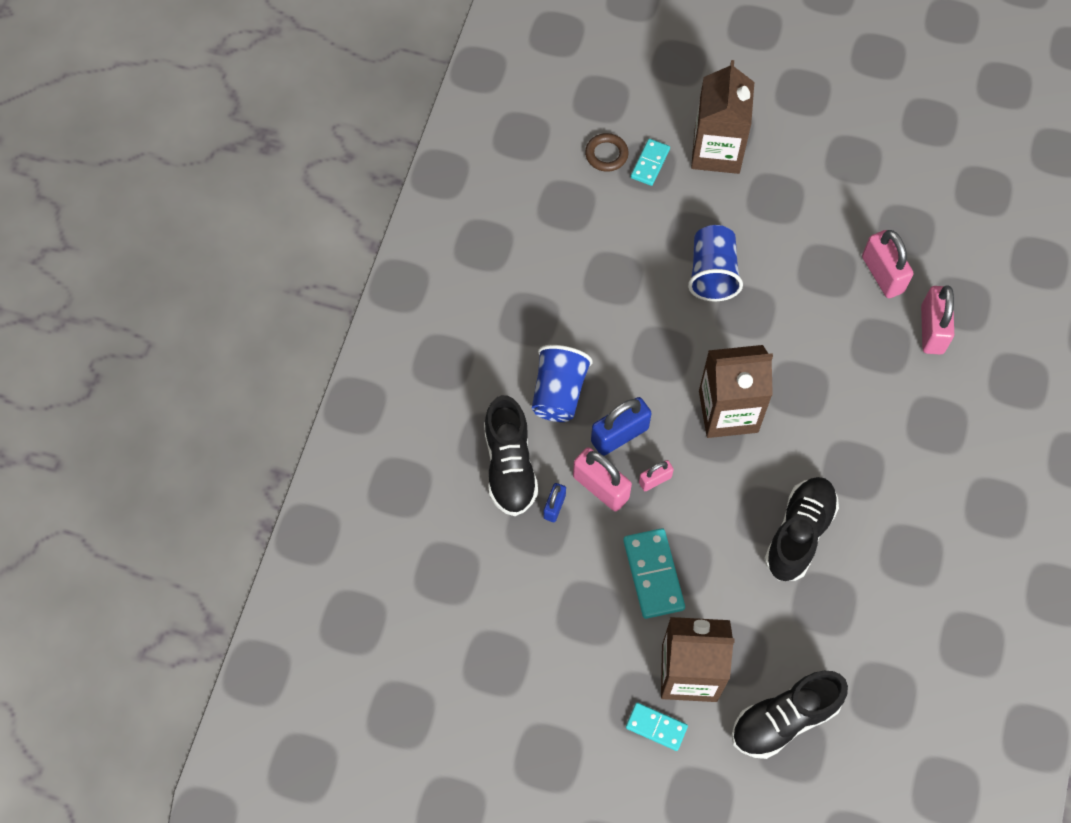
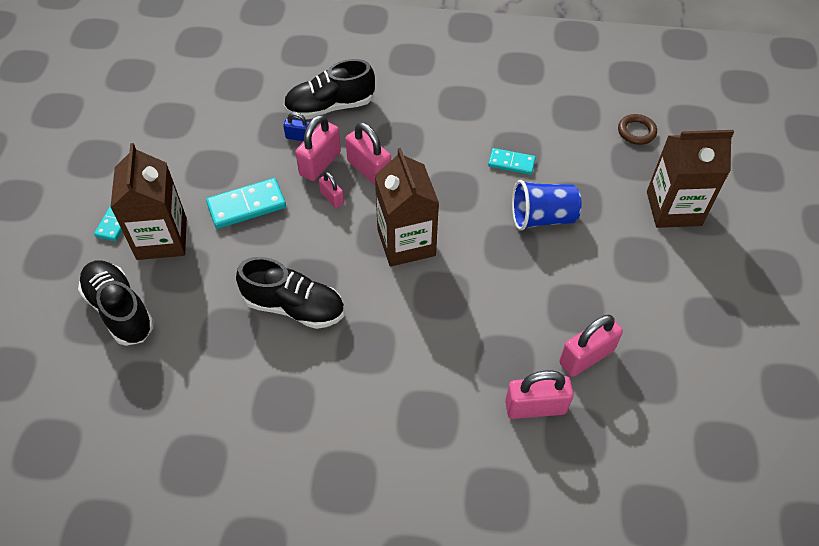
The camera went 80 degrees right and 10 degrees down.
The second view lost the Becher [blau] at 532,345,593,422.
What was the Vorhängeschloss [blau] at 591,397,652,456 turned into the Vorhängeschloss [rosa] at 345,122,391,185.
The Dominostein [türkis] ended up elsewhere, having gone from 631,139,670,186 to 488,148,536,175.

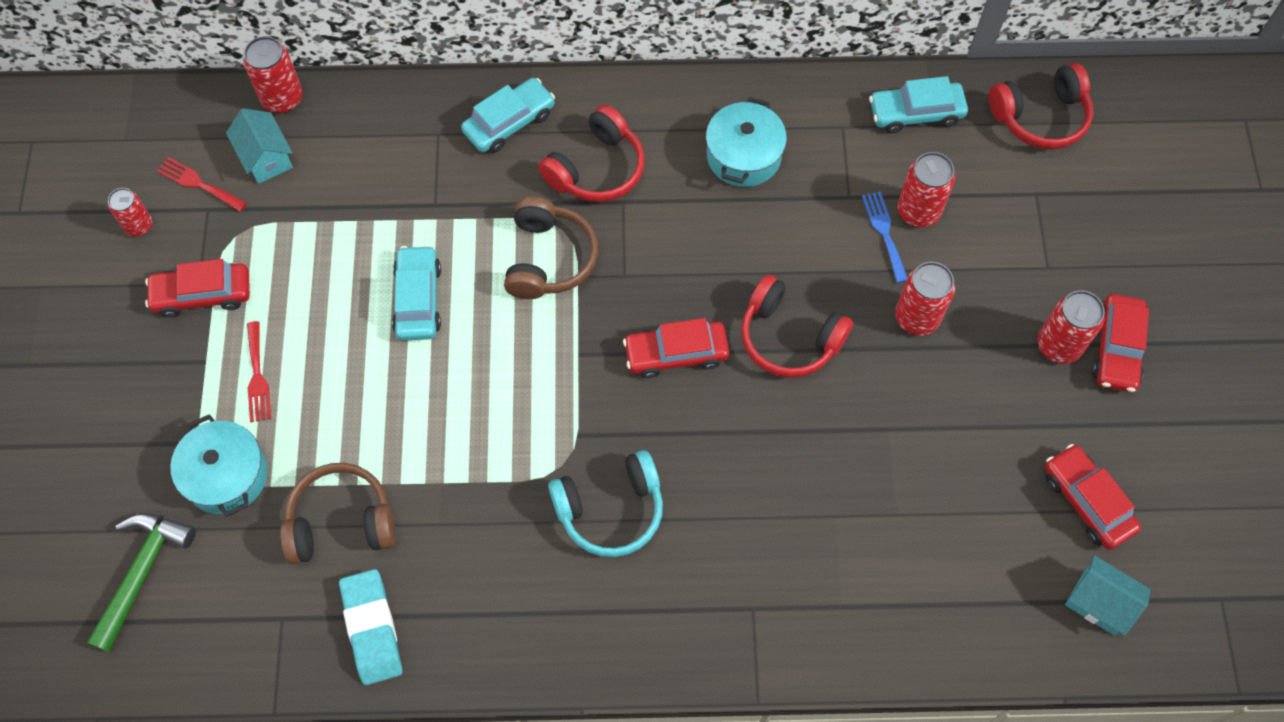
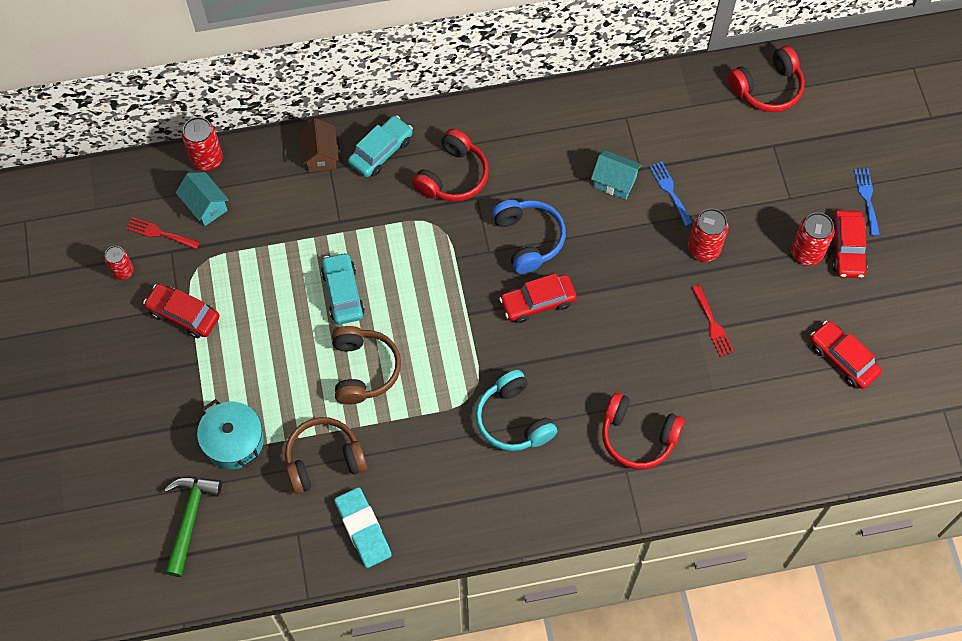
The camera went 10 degrees left and 0 degrees up.
The Auto [rot] at 145,259,250,318 ended up facing another way, 45 degrees clockwise from before.
The Gabel [rot] ended up elsewhere, having gone from 247,321,271,422 to 692,285,734,357.
The Kopfhörer [braun] ended up elsewhere, having gone from 504,197,598,299 to 332,326,401,405.
The Kopfhörer [türkis] at 548,450,663,557 ended up facing another way, 90 degrees clockwise from before.
The second view lost the Kochtopf [türkis] at 706,97,787,187.
The Kopfhörer [rot] ended up elsewhere, having gone from 741,275,853,378 to 602,393,685,469.
The second view lost the Auto [türkis] at 869,76,968,133.
The second view lost the Dose [rot] at 897,152,955,227.
The Haus [türkis] ended up elsewhere, having gone from 1065,555,1150,636 to 591,150,642,200.
The second view gained the Haus [braun] at 299,118,339,172.
The second view gained the Kopfhörer [blau] at 492,200,566,274.
The second view gained the Gabel [blau] at 854,168,880,236.

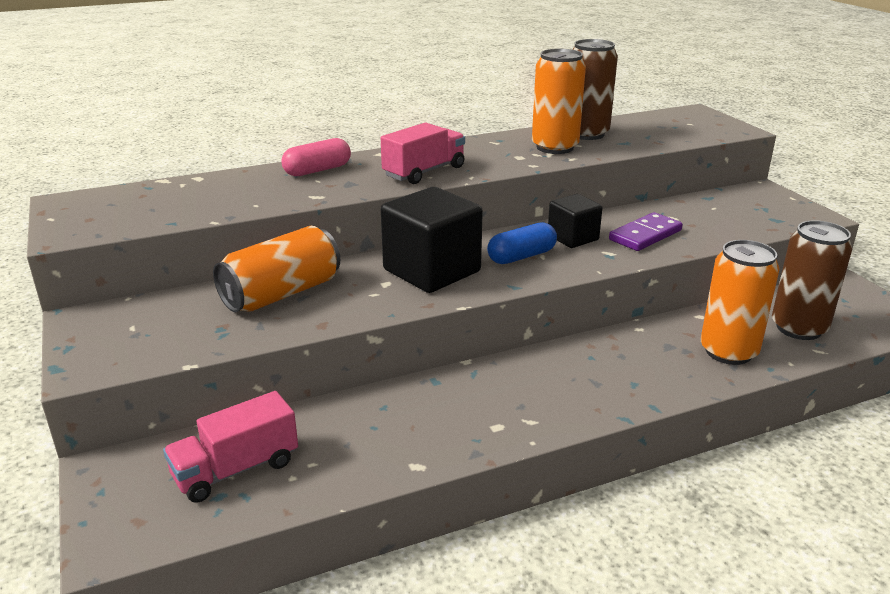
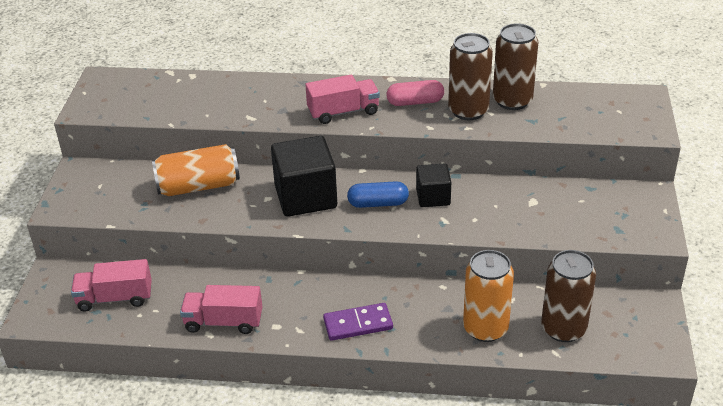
The camera went 30 degrees right and 10 degrees up.
The Kapsel [rosa] ended up elsewhere, having gone from 282,138,351,177 to 386,80,444,106.
What was the Dose [orange] at 532,49,586,154 turned into the Dose [braun] at 448,33,493,120.
The Dominostein [lila] ended up elsewhere, having gone from 609,212,683,251 to 323,303,393,341.
The second view gained the Lastwagen [rosa] at 180,285,263,334.

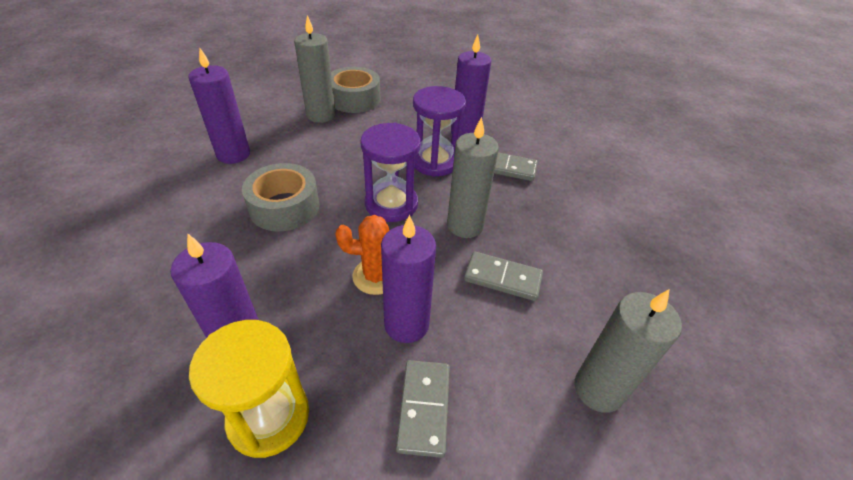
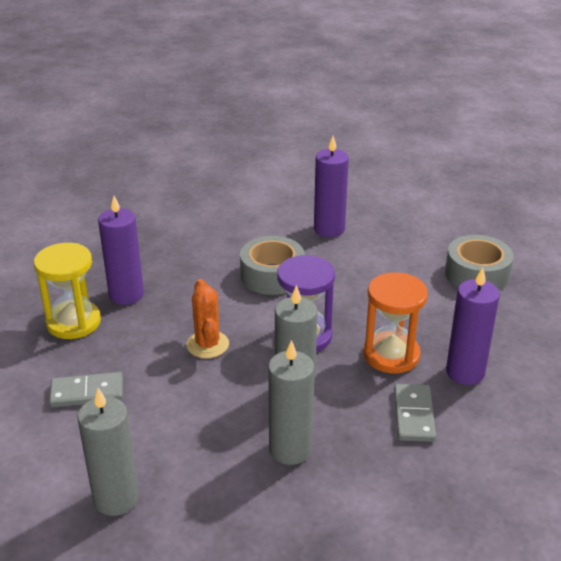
The camera went 80 degrees right and 10 degrees down.
The Kerze [grau] ended up elsewhere, having gone from 294,15,336,123 to 268,340,314,465.
The second view lost the Kerze [lila] at 381,215,436,343.
What was the Sanduhr [lila] at 413,86,466,177 turned into the Sanduhr [orange] at 363,272,428,373.
The second view lost the Dominostein [grau] at 464,251,543,301.

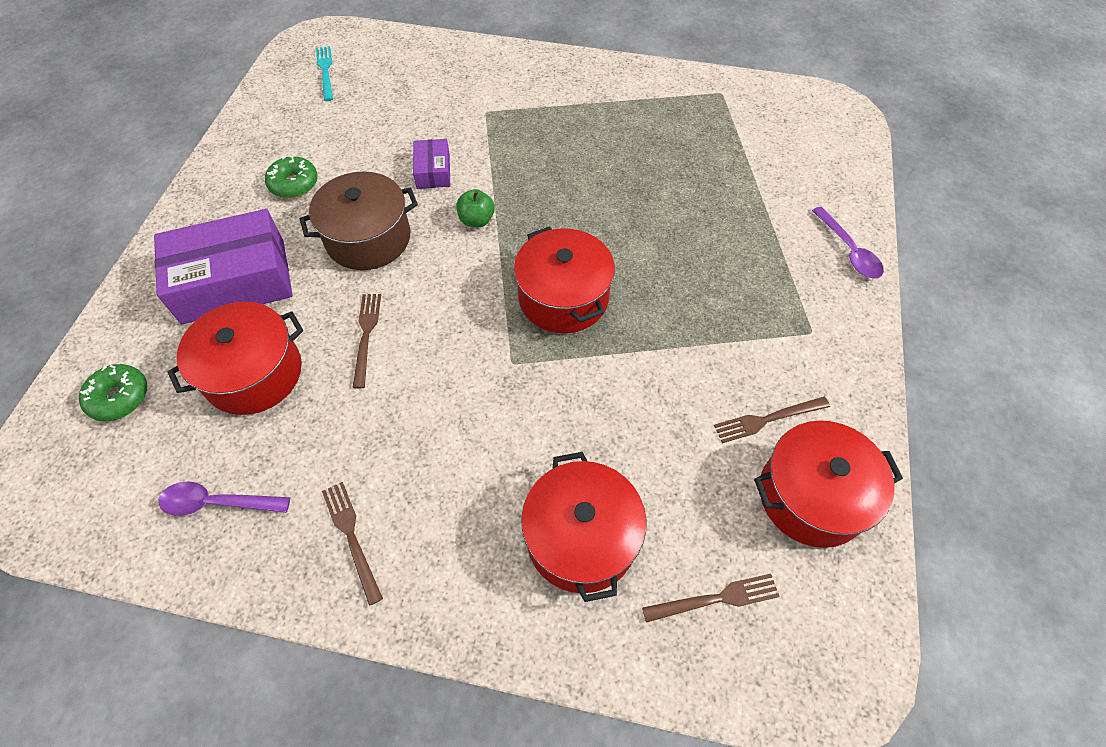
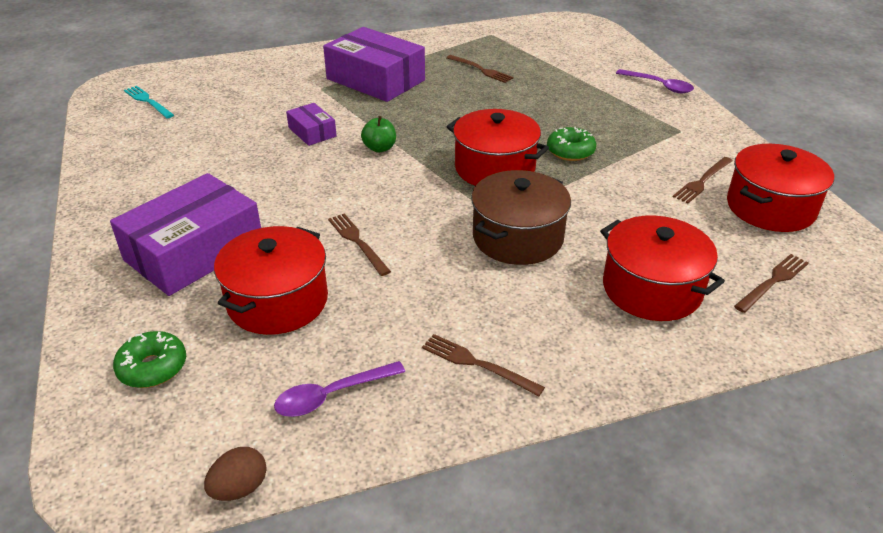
The camera went 30 degrees left and 20 degrees down.
The Donut [grün] ended up elsewhere, having gone from 265,156,318,198 to 547,127,596,161.
The Kochtopf [braun] ended up elsewhere, having gone from 300,171,418,270 to 471,170,571,265.
The second view gained the Ei [braun] at 204,447,267,501.
The second view gained the Schachtel [lila] at 323,27,425,102.
The second view gained the Gabel [braun] at 446,55,514,83.

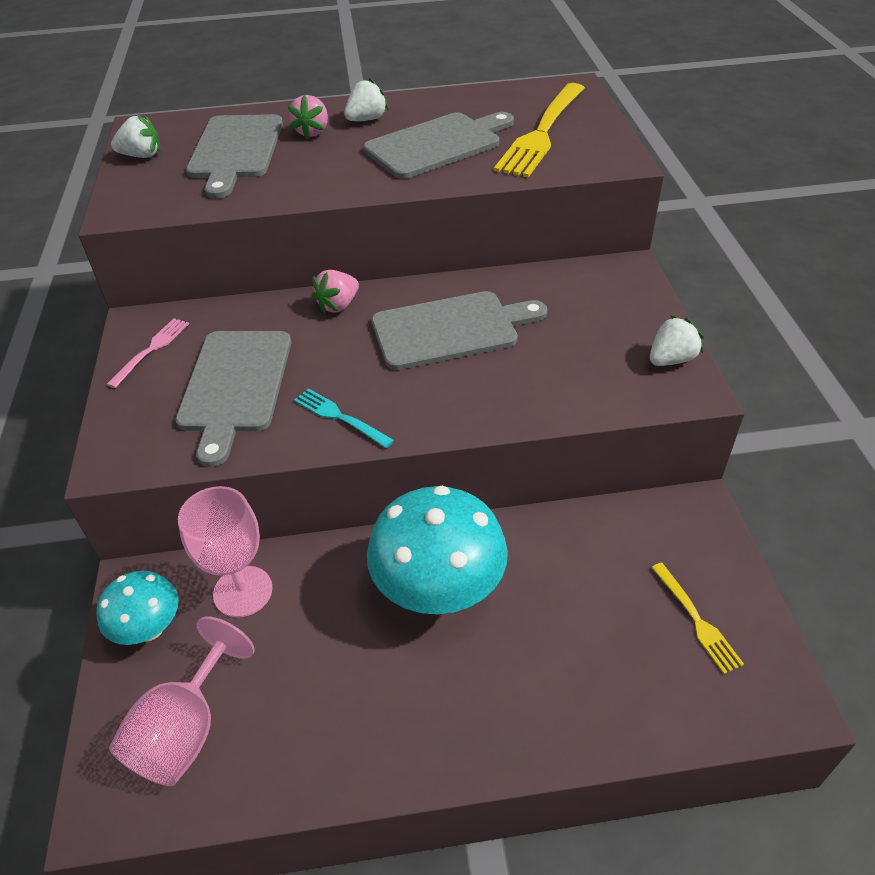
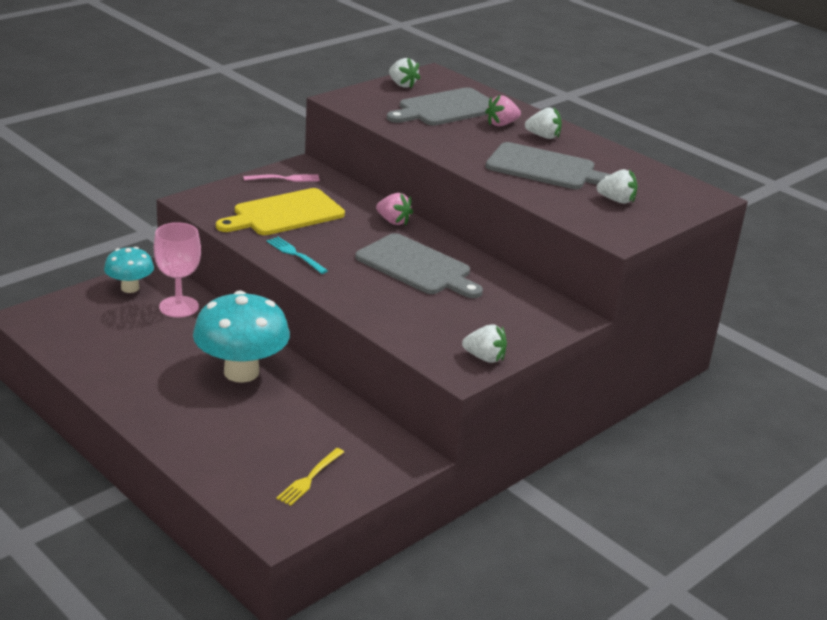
The camera went 50 degrees right and 15 degrees down.
The second view lost the Kelch [rosa] at 109,616,255,786.
What was the Schneidebrett [grau] at 175,331,291,467 turned into the Schneidebrett [gelb] at 216,188,345,235.
The Gabel [türkis] at 294,388,394,448 ended up facing another way, 45 degrees counterclockwise from before.
The Erdbeere [rosa] at 312,270,359,314 ended up facing another way, 150 degrees counterclockwise from before.
Where the Gabel [gelb] stood at 494,83,585,177, the Erdbeere [weiß] came to stand at 597,169,638,204.

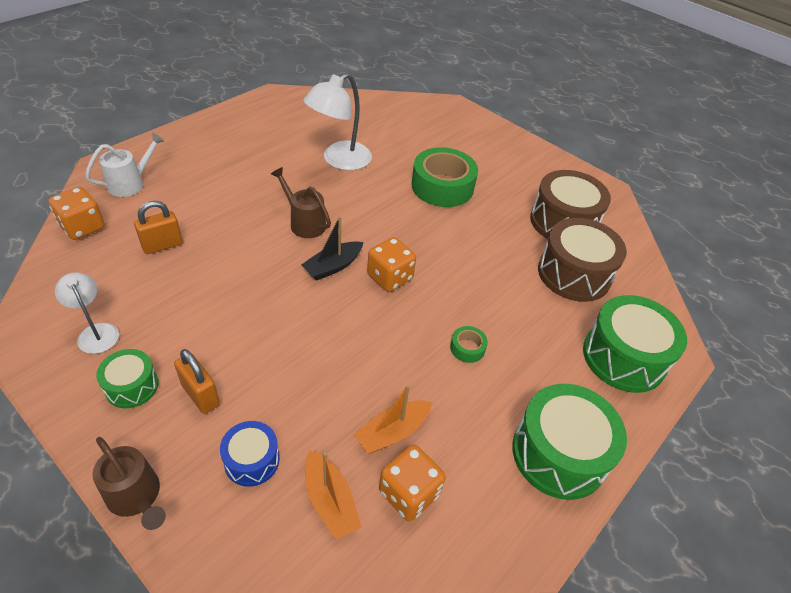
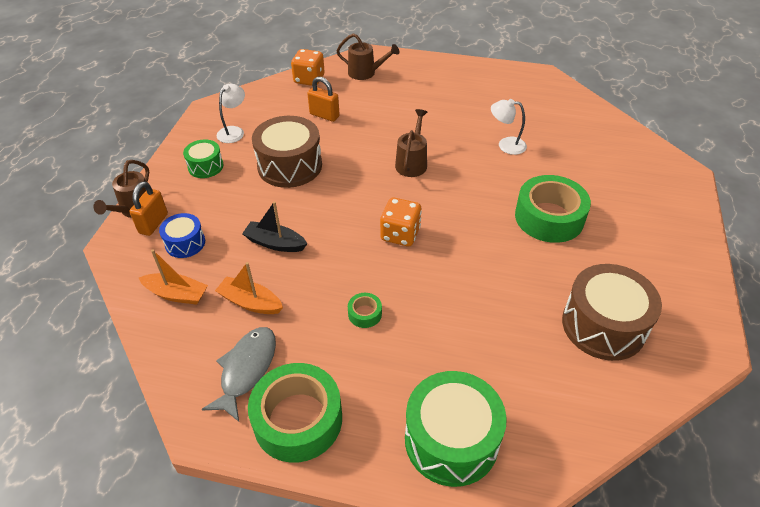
The camera went 65 degrees right and 0 degrees up.
What was the Gießkanne [weiß] at 85,132,164,197 turned into the Gießkanne [braun] at 336,33,399,80.
The Vorhängeschloss [orange] ended up elsewhere, having gone from 174,349,220,414 to 129,181,168,236.
The Boot [schwarz] ended up elsewhere, having gone from 301,216,363,281 to 242,201,307,252.
The size of the Lampe [weiß] at 303,73,372,170 changed by a factor of 0.58.
The Boot [orange] at 305,450,362,540 ended up facing another way, 105 degrees counterclockwise from before.
The second view lost the Spielwürfel [orange] at 379,445,446,521.
Where the Trommel [grün] stood at 512,384,627,500, the Klebeband [grün] came to stand at 248,363,342,463.
The Trommel [braun] ended up elsewhere, having gone from 538,218,627,302 to 252,116,322,188.
The second view gained the Fisch [grau] at 202,327,276,422.

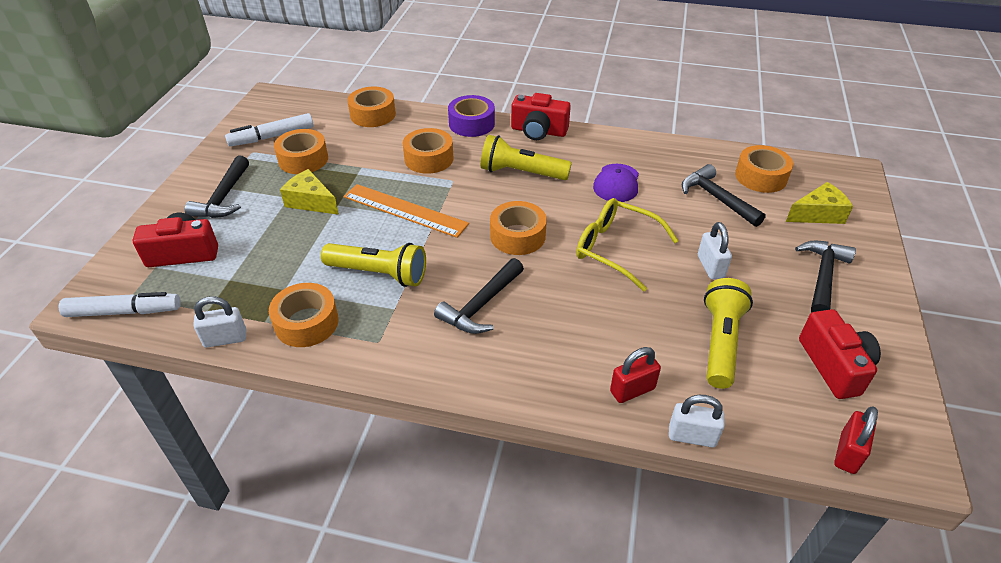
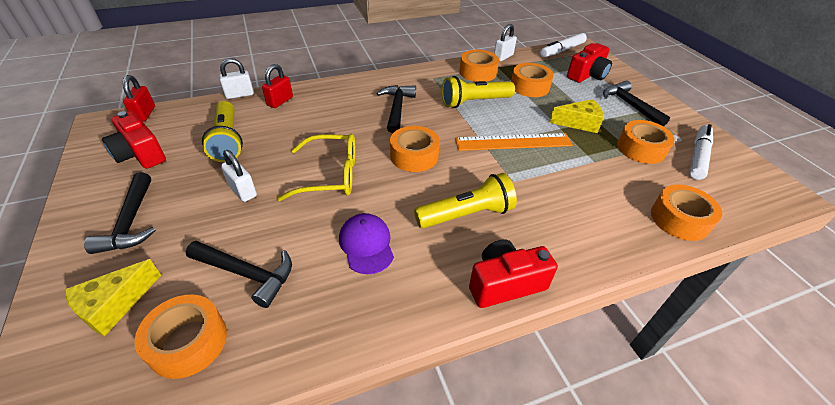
The camera went 145 degrees right and 0 degrees up.
The Klebeband [orange] ended up elsewhere, having gone from 403,128,453,174 to 511,63,554,97.
The second view lost the Klebeband [lila] at 448,95,495,137.

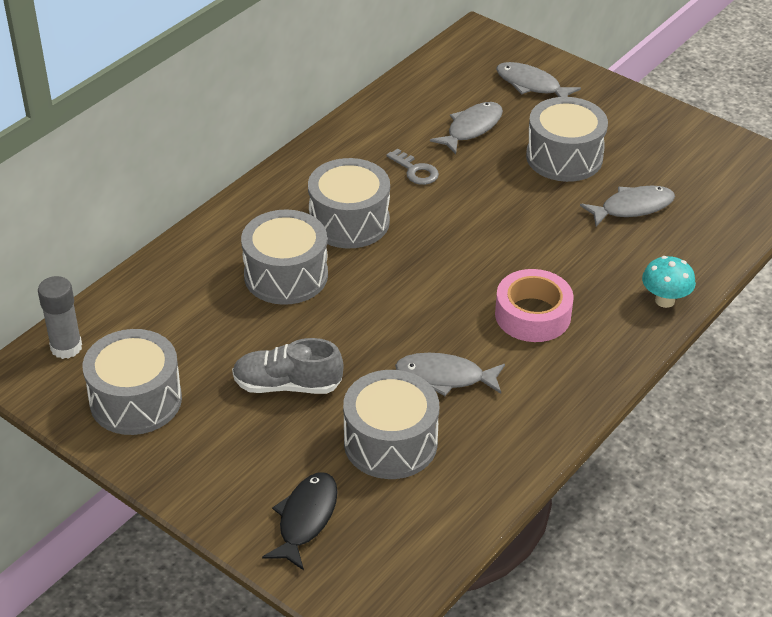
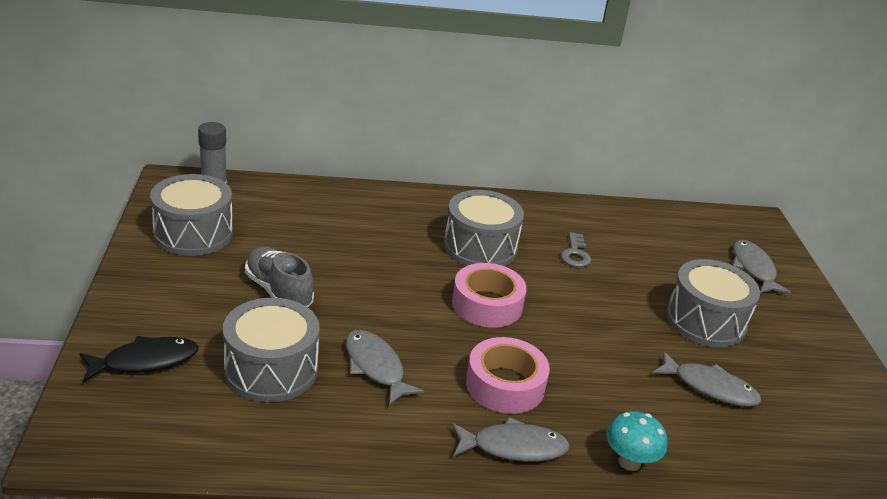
The camera went 45 degrees right and 10 degrees down.
The second view lost the Trommel [grau] at 241,210,328,305.
The Fisch [grau] ended up elsewhere, having gone from 430,102,503,154 to 452,417,570,462.
The second view gained the Klebeband [rosa] at 452,263,527,328.

